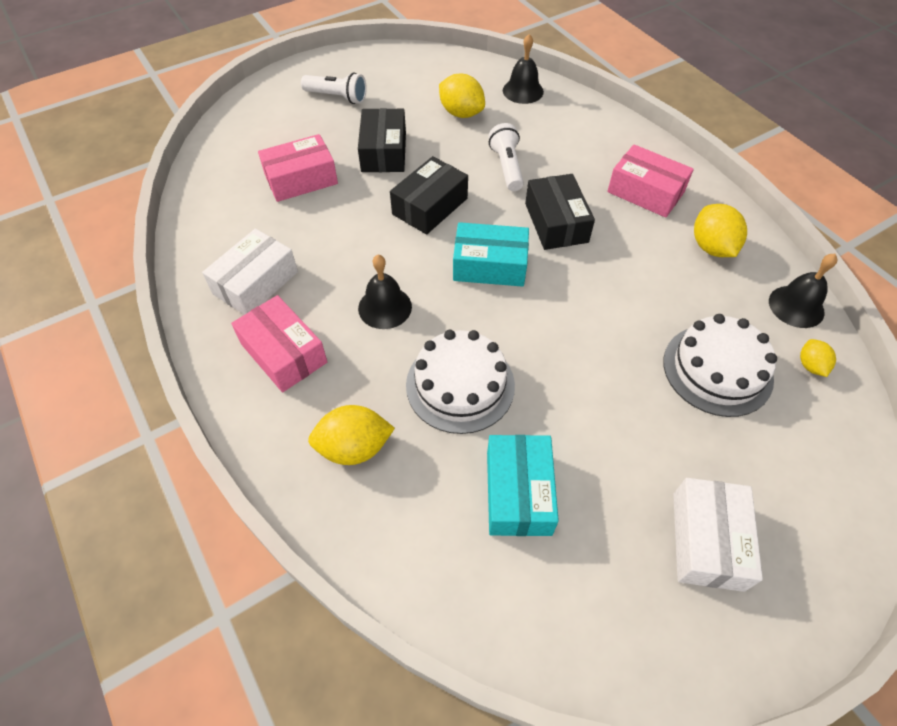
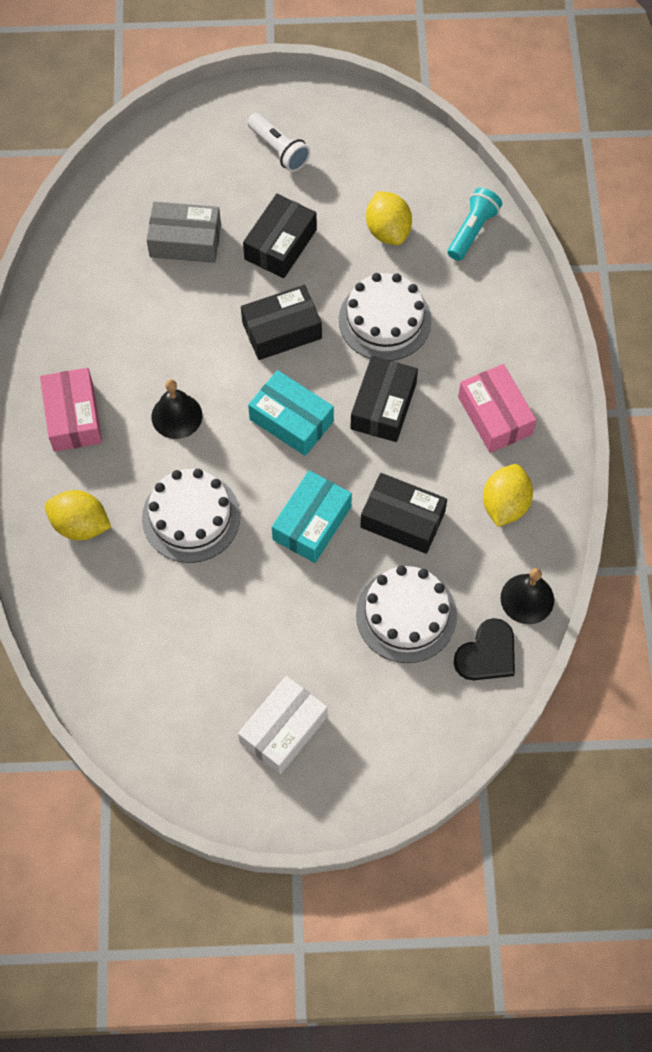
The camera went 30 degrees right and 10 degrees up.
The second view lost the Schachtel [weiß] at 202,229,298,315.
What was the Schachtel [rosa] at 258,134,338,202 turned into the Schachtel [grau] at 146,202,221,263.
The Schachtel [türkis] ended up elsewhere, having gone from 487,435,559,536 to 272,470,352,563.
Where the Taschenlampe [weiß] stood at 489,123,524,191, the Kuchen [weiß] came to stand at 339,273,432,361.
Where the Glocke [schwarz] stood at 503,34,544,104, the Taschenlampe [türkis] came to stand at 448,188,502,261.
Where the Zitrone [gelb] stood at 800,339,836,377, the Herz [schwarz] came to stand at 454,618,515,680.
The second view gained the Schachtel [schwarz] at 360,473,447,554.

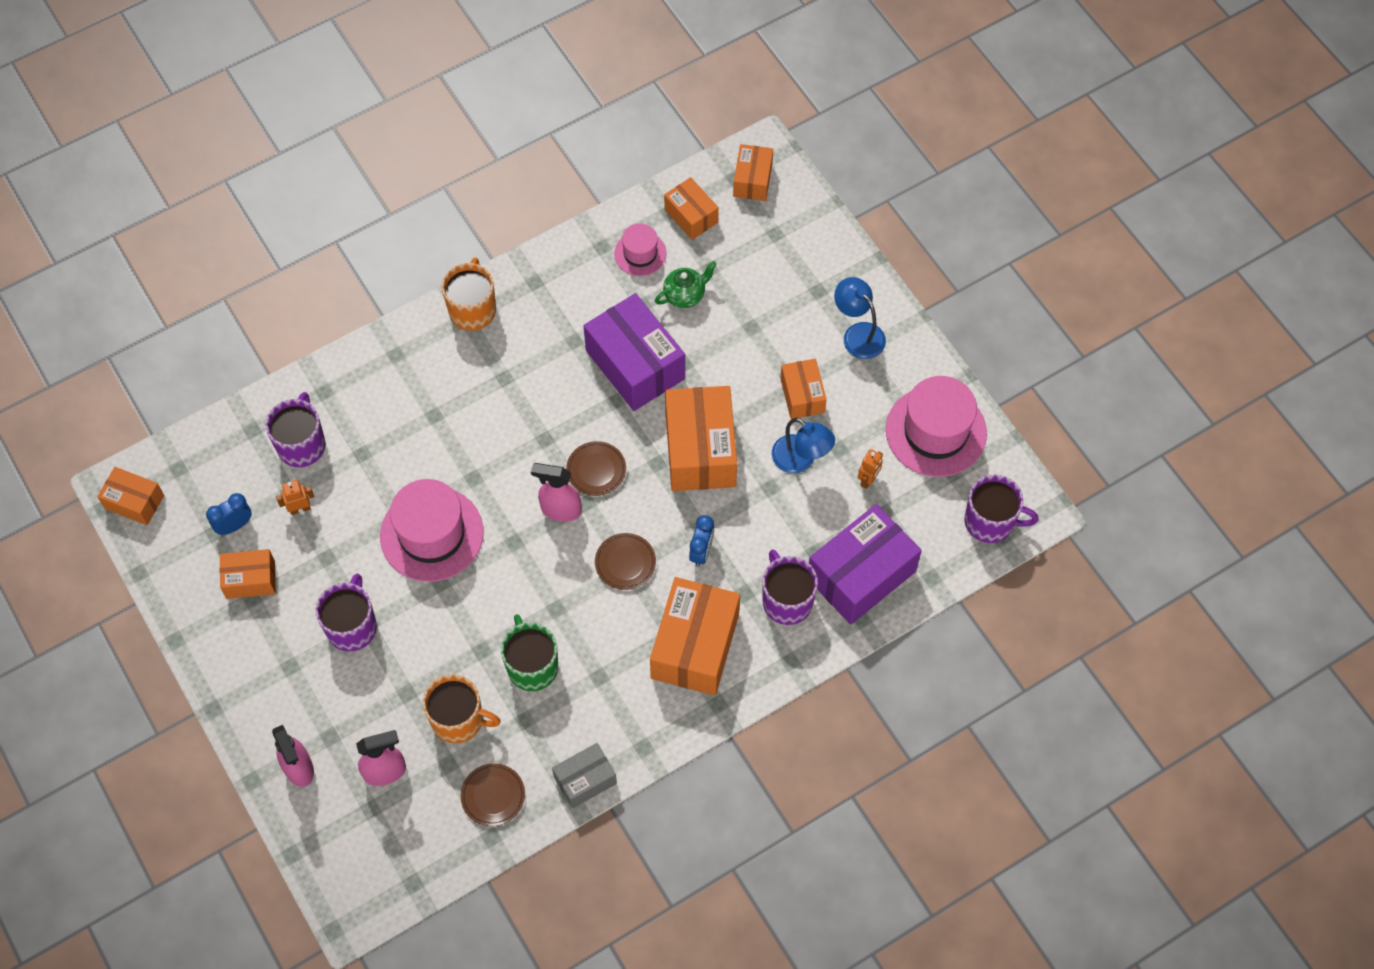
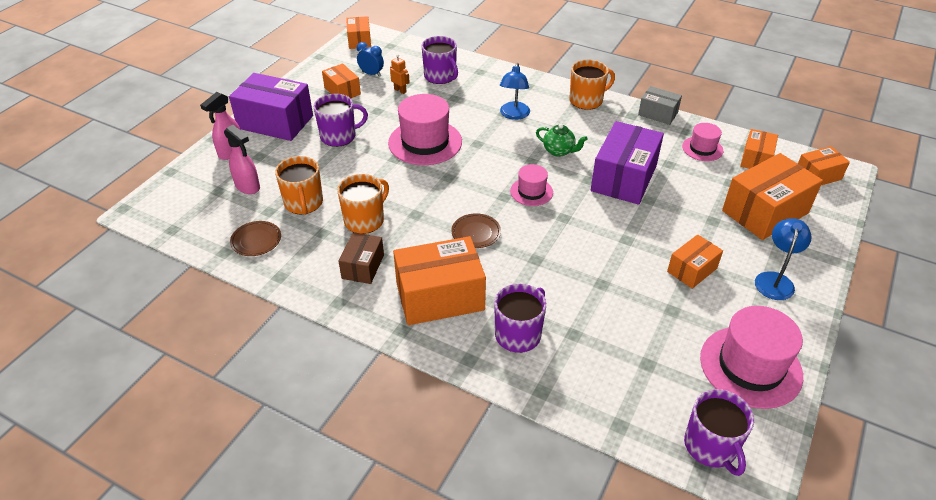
The camera went 60 degrees right and 20 degrees down.
The Tasse [lila] at 266,392,326,467 ended up facing another way, 75 degrees clockwise from before.
What was the Tasse [grün] at 501,614,558,691 turned into the Tasse [orange] at 337,174,389,234.
The second view lost the Sprühflasche [rosa] at 531,463,581,522.
The Schachtel [grau] ended up elsewhere, having gone from 552,743,617,808 to 638,86,682,125.
Where the Teller [braun] stood at 566,441,626,496, the Hut [rosa] came to stand at 510,164,553,206.
The Teekanne [grün] ended up elsewhere, having gone from 655,261,717,308 to 536,124,587,157.
The Schachtel [orange] ended up elsewhere, having gone from 665,386,737,491 to 722,153,823,240.
The second view lost the Wecker [blau] at 689,515,715,567.
The Lampe [blau] ended up elsewhere, having gone from 772,418,835,473 to 500,63,530,120.
The Schachtel [lila] ended up elsewhere, having gone from 809,504,922,625 to 229,73,313,141.
The second view lost the Roboter [orange] at 858,449,883,489.
The second view gained the Schachtel [braun] at 339,232,384,284.

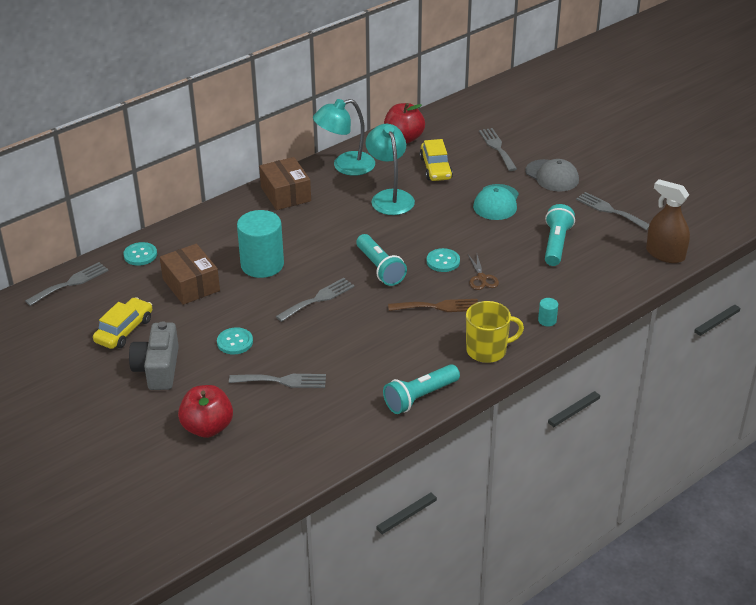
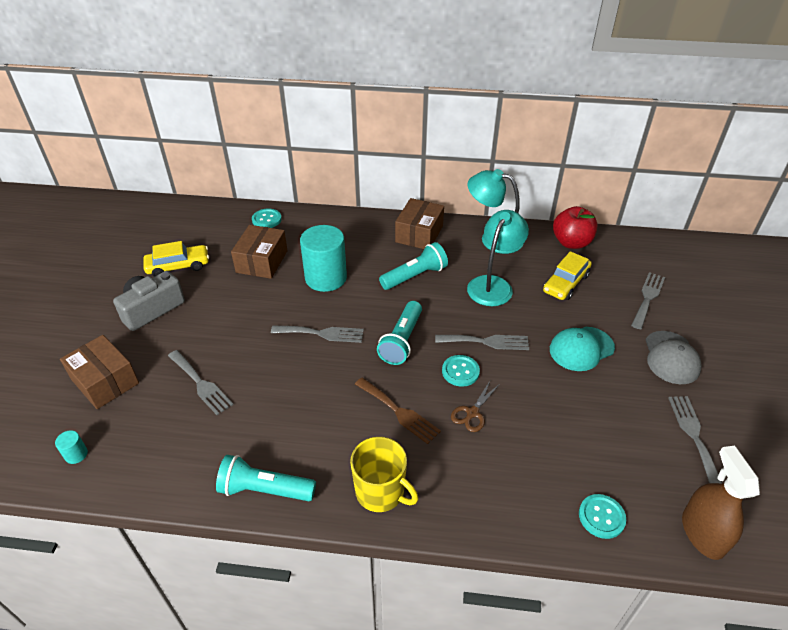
The camera went 45 degrees right and 5 degrees up.
The Gabel [grau] ended up elsewhere, having gone from 25,262,109,306 to 435,335,529,350.
Where the Apfel [rot] stood at 178,385,233,438, the Schachtel [braun] came to stand at 60,335,139,409.
The Knopf [türkis] ended up elsewhere, having gone from 217,327,253,354 to 579,494,626,539.
The Vollzylinder [türkis] ended up elsewhere, having gone from 538,298,558,326 to 55,430,88,464.
The Taschenlampe [türkis] ended up elsewhere, having gone from 545,204,575,266 to 379,242,448,290.

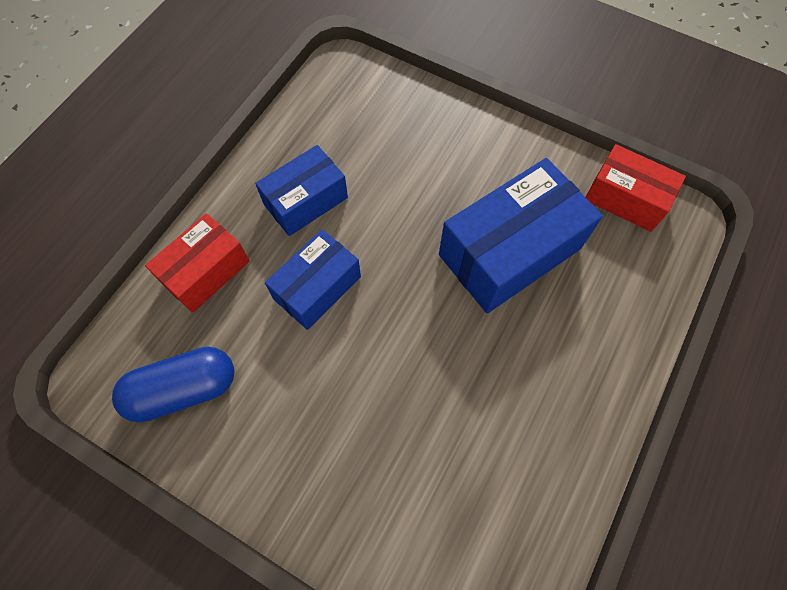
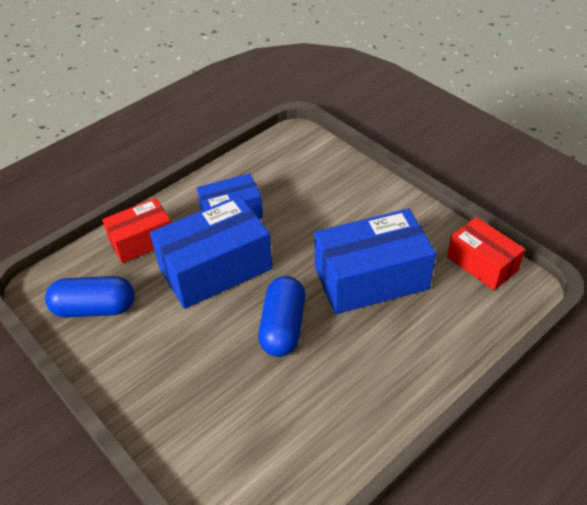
The camera went 20 degrees right and 20 degrees down.
The size of the Schachtel [blau] at 265,229,361,330 changed by a factor of 1.64.
The second view gained the Kapsel [blau] at 258,276,305,357.

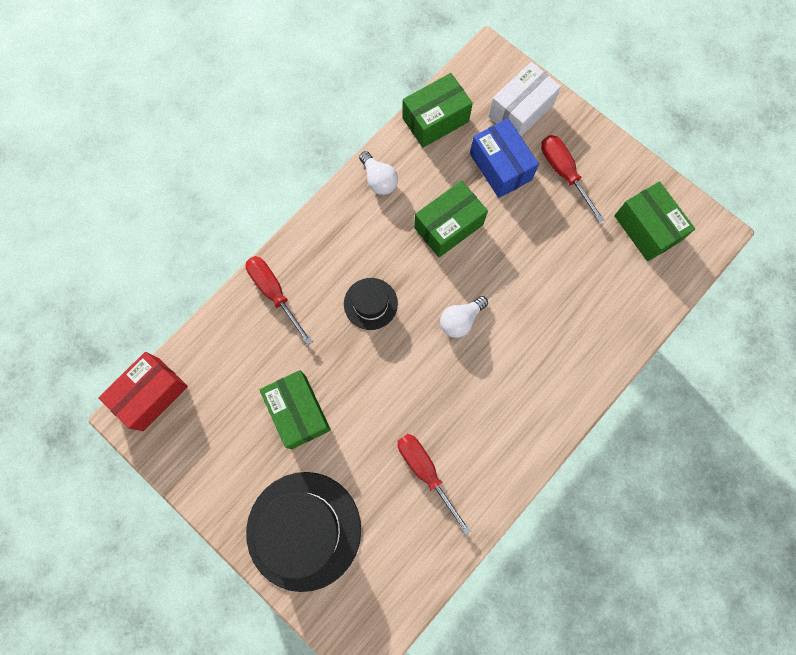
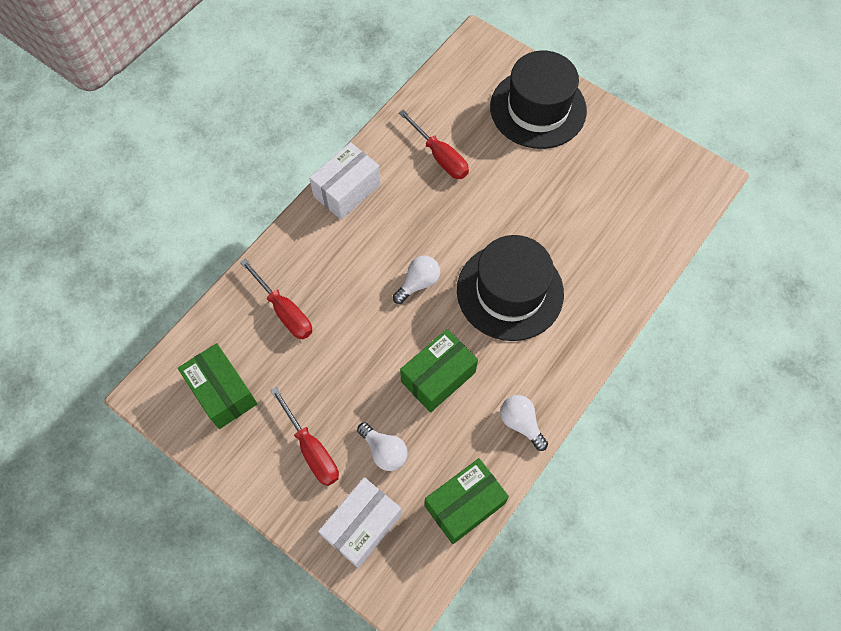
The camera went 175 degrees right and 10 degrees down.
The second view lost the Schachtel [rot] at 99,352,188,431.
The Schraubenzieher [rot] ended up elsewhere, having gone from 246,256,313,345 to 240,259,312,339.
The second view lost the Schachtel [grün] at 260,370,331,449.
The size of the Hut [schwarz] at 344,278,398,330 changed by a factor of 1.96.
Where the Schachtel [blau] stood at 470,118,539,198, the Glühbirne [weiß] came to stand at 357,422,408,471.
The second view gained the Schachtel [weiß] at 309,142,381,220.

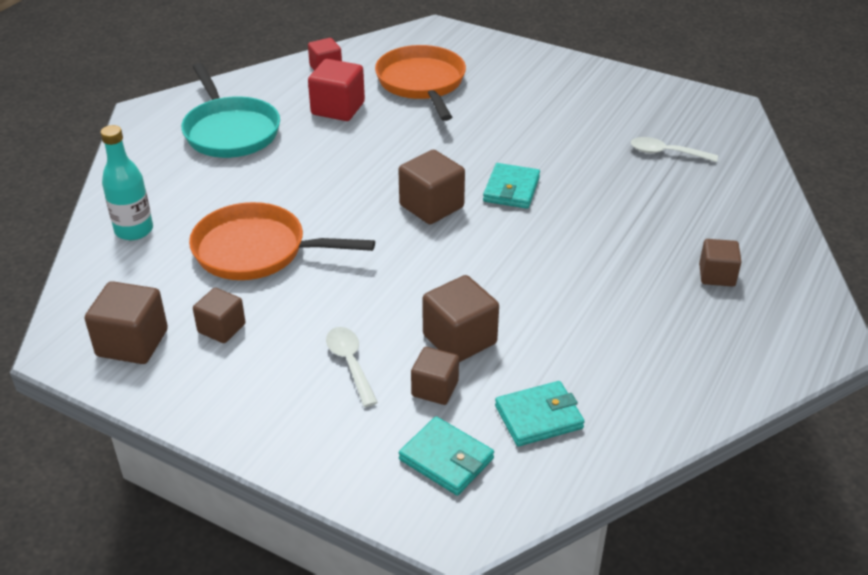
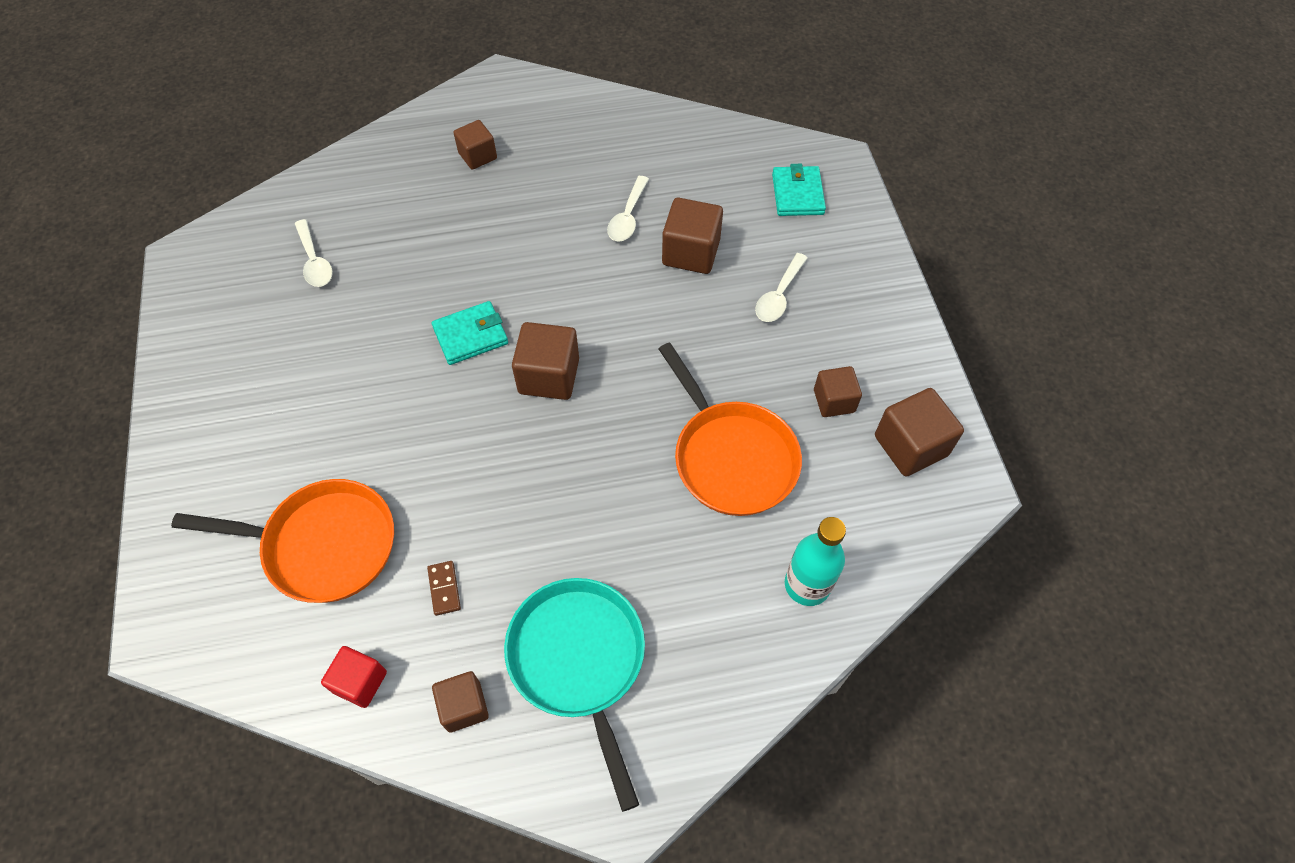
The camera went 130 degrees left and 20 degrees up.
The Pfanne [türkis] at 181,63,280,158 ended up facing another way, 45 degrees counterclockwise from before.
Where the Kubus [rot] stood at 308,59,365,121, the Dominostein [braun] came to stand at 427,561,461,616.
The Pfanne [orange] at 375,45,466,121 ended up facing another way, 120 degrees counterclockwise from before.
The Kubus [braun] ended up elsewhere, having gone from 411,347,459,405 to 432,671,489,732.
The second view lost the Geldbörse [türkis] at 495,381,585,446.
The second view gained the Löffel [weiß] at 607,176,649,242.

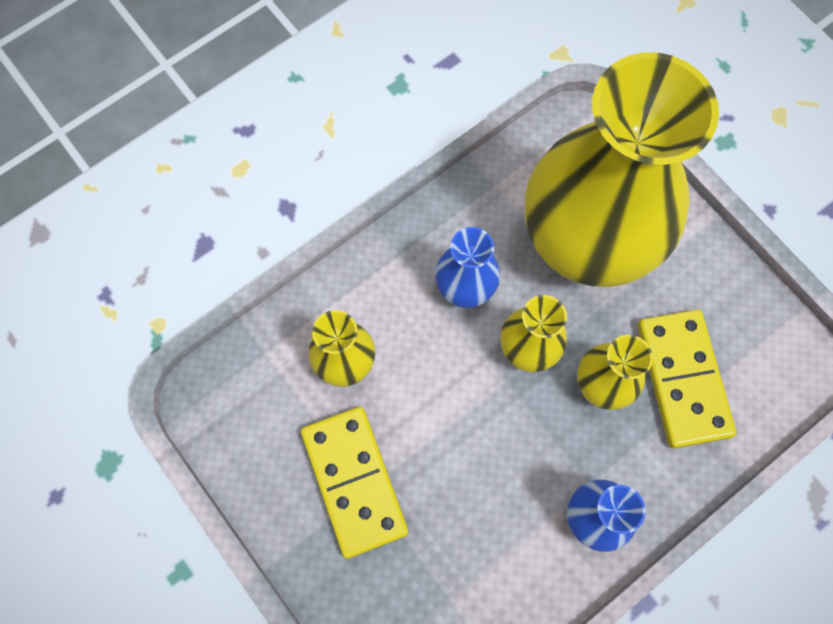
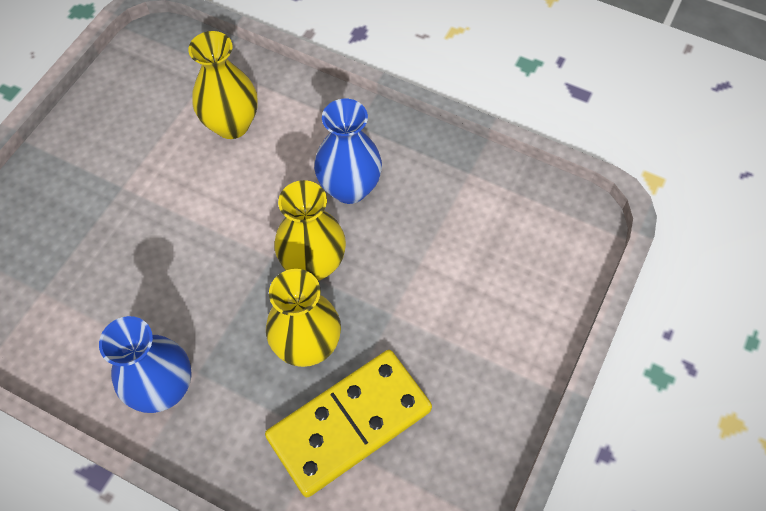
The camera went 65 degrees right and 10 degrees down.
The second view lost the Dominostein [gelb] at 301,407,408,559.
The second view lost the Vase [gelb] at 525,52,719,287.

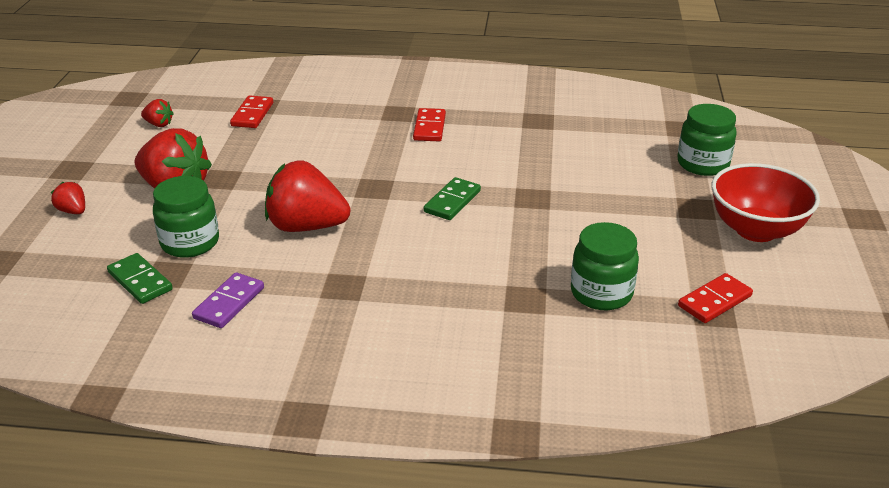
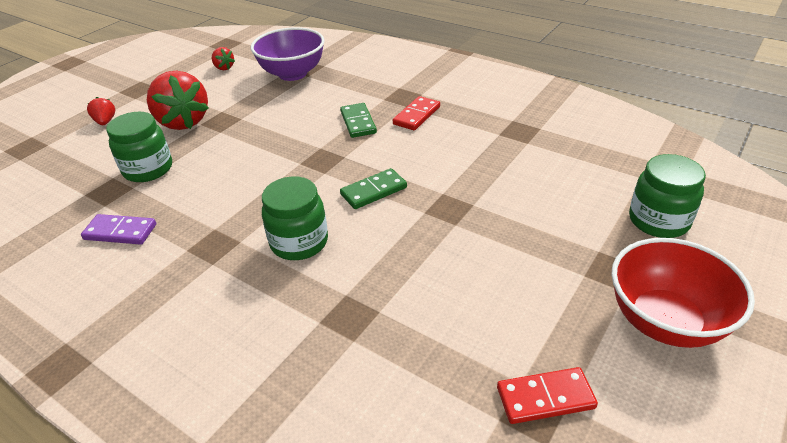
The camera went 30 degrees right and 5 degrees up.
The Dominostein [grün] ended up elsewhere, having gone from 107,253,173,304 to 340,103,377,138.
The Dominostein [lila] at 192,272,264,328 ended up facing another way, 45 degrees clockwise from before.
Where the Dominostein [rot] stood at 230,95,273,128, the Schüssel [lila] came to stand at 251,27,325,81.
The second view lost the Erdbeere [rot] at 265,160,351,232.
The Einmachglas [grün] ended up elsewhere, having gone from 571,222,639,310 to 262,176,328,260.

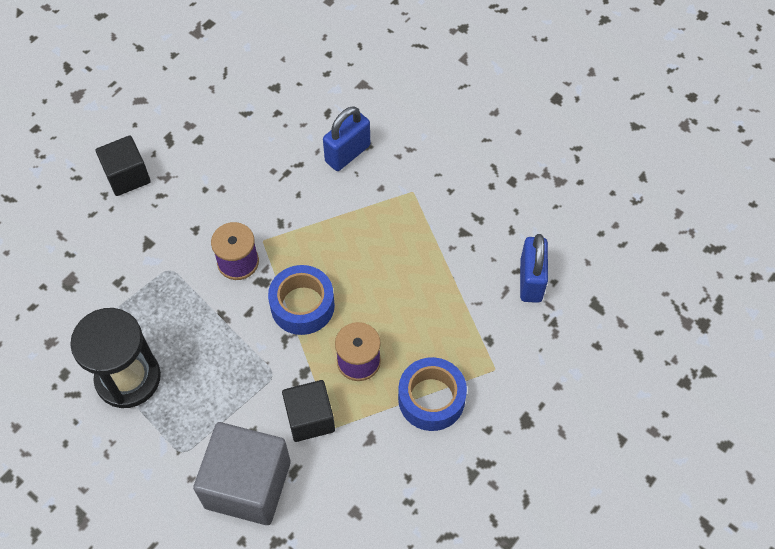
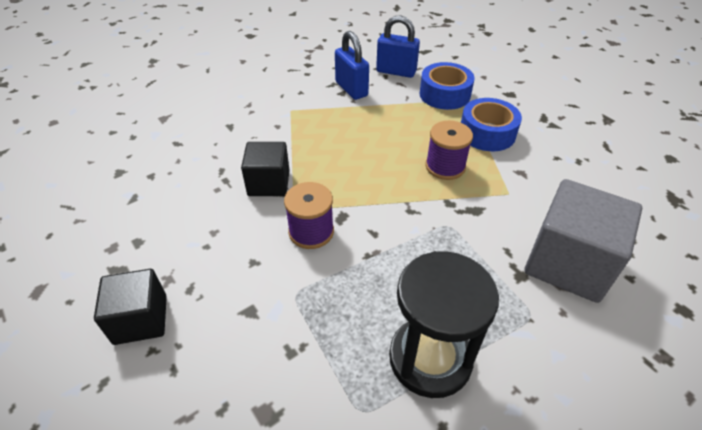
The camera went 75 degrees left and 15 degrees down.
The Klebeband [blau] ended up elsewhere, having gone from 268,265,335,335 to 420,62,474,110.
The Kubus [schwarz] ended up elsewhere, having gone from 282,380,335,442 to 241,142,290,196.
The Vorhängeschloss [blau] ended up elsewhere, having gone from 323,106,370,171 to 335,31,369,100.

